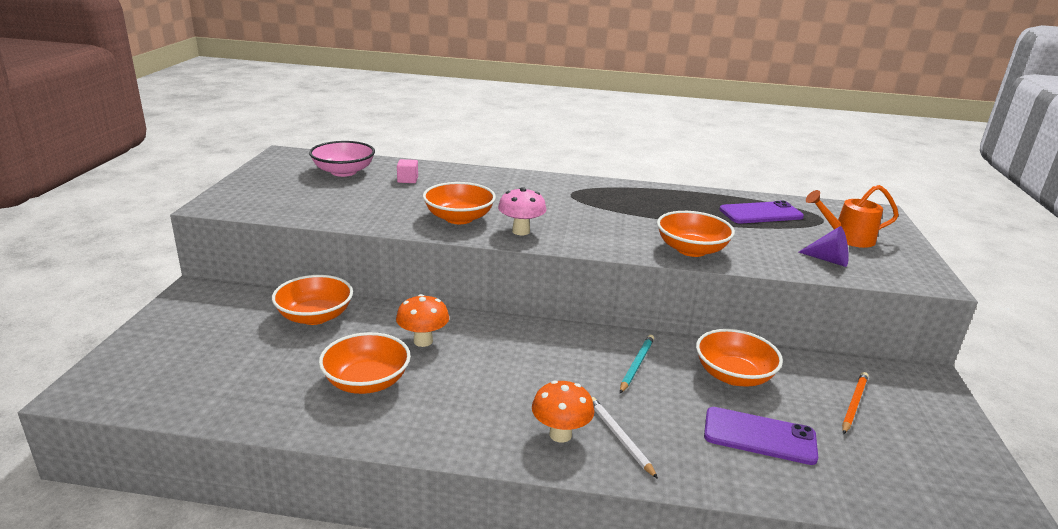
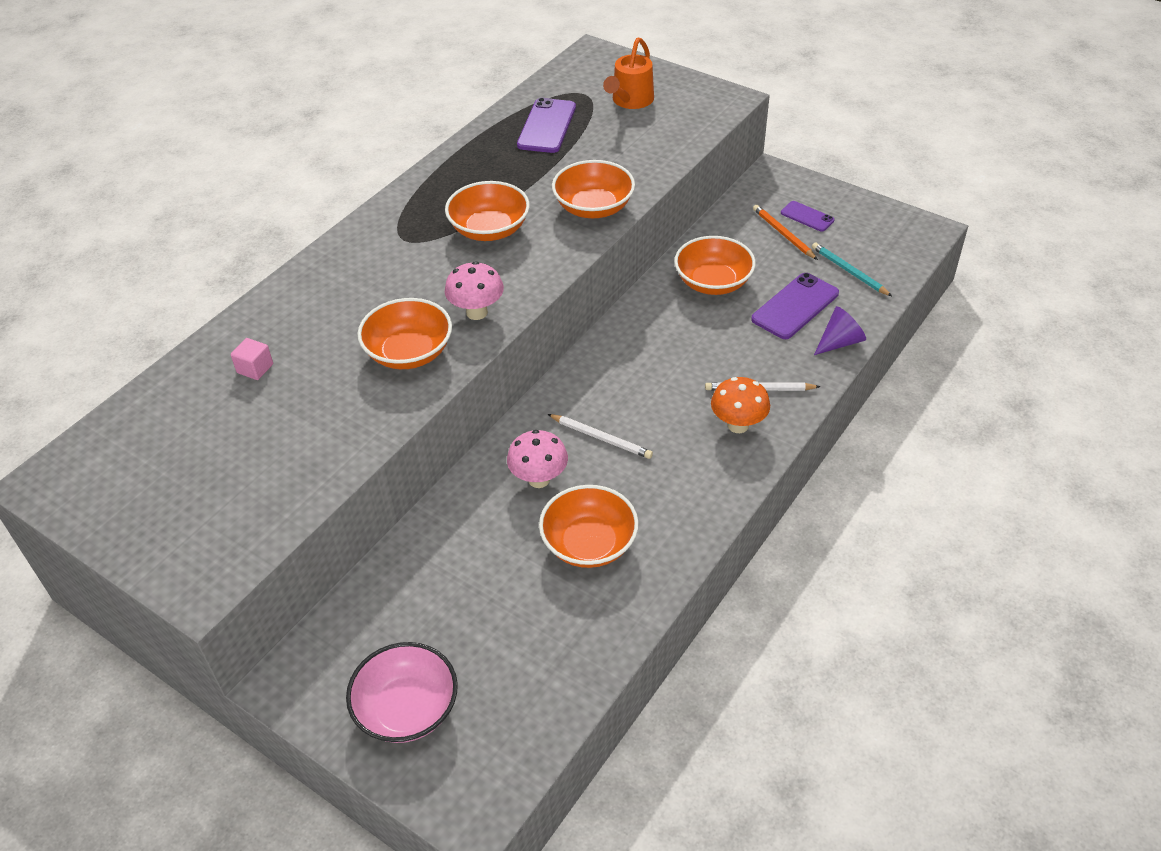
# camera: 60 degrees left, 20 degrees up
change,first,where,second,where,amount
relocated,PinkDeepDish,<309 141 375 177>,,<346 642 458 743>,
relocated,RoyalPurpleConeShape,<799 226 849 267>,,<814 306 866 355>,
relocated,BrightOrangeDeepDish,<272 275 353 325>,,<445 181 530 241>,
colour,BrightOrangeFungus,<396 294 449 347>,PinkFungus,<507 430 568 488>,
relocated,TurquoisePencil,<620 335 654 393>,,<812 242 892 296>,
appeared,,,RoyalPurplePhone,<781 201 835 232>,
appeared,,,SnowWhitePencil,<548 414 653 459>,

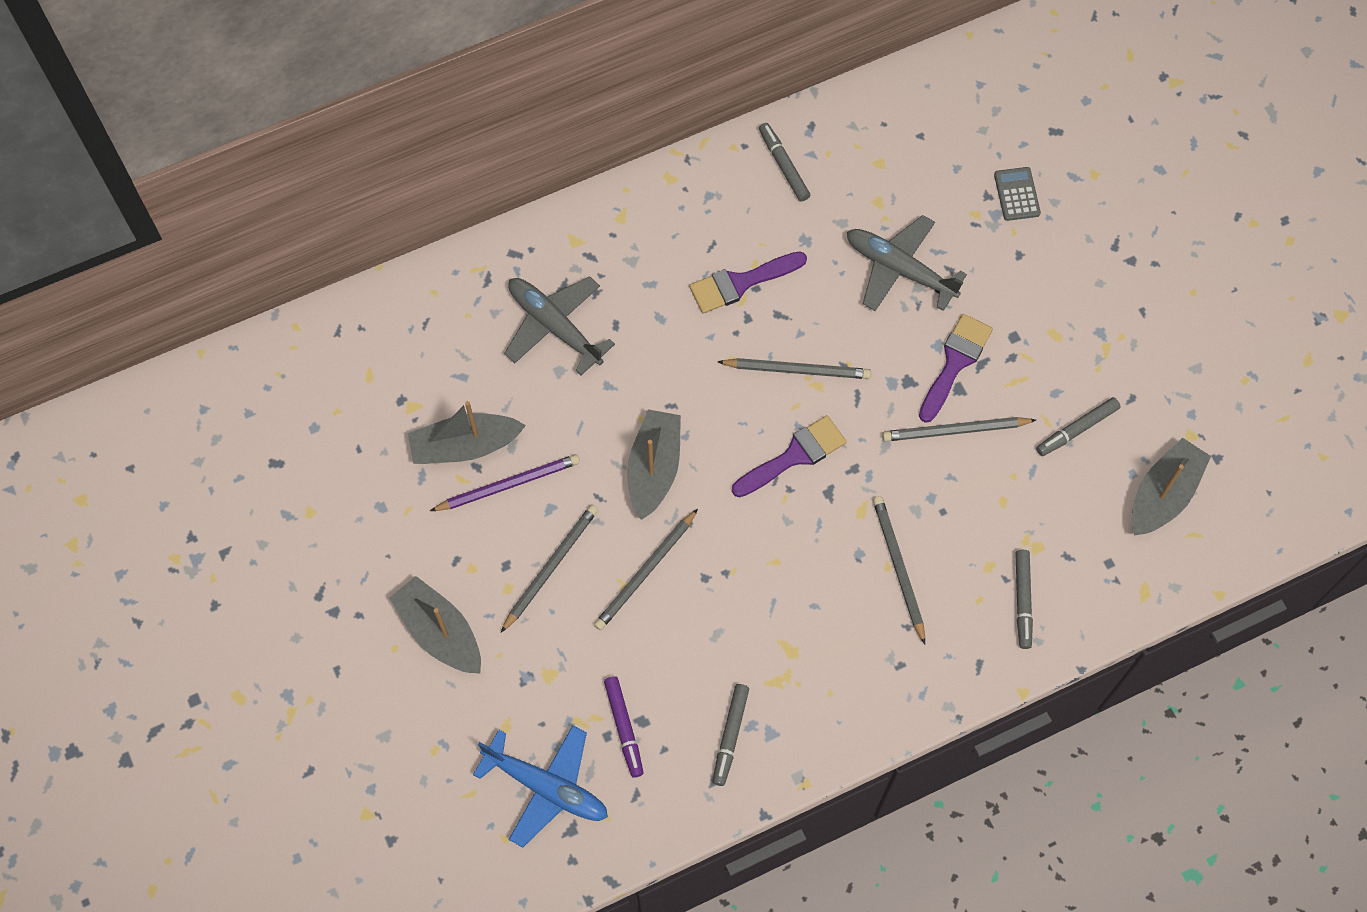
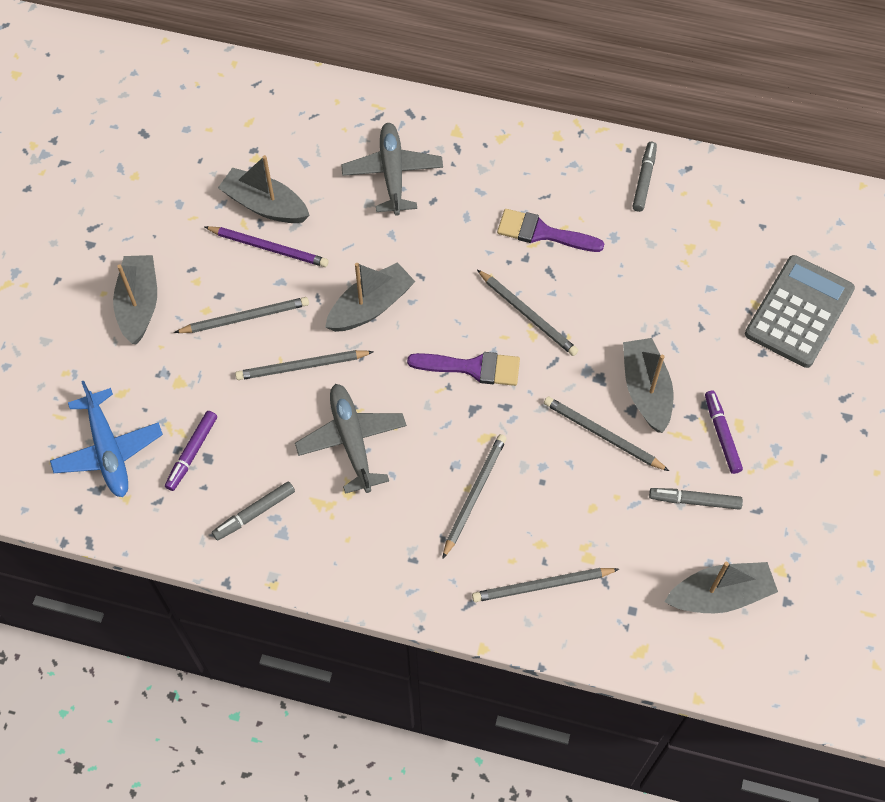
# camera: 40 degrees right, 5 degrees down
change,first,where,second,where,amount
size,GrayPocketCalculator,<994 167 1041 221>,,<745 255 855 368>,x2.14
relocated,GrayToyPlane,<847 215 967 311>,,<295 384 407 494>,
exchanged,RoyalPurplePaintbrush,<919 314 993 423>,GraySailboat,<623 338 673 433>,
exchanged,GrayMarker,<1015 550 1033 649>,GrayPencil,<472 568 619 602>,
appeared,,,RoyalPurpleMarker,<705 390 743 474>,

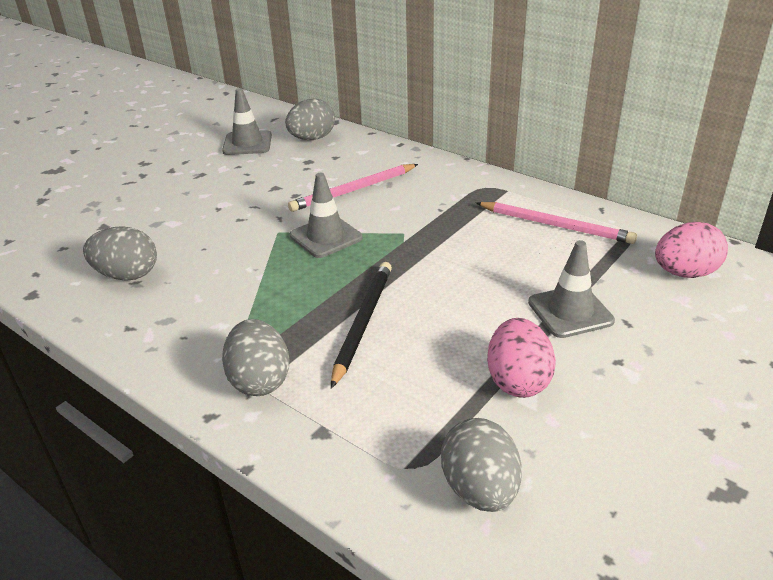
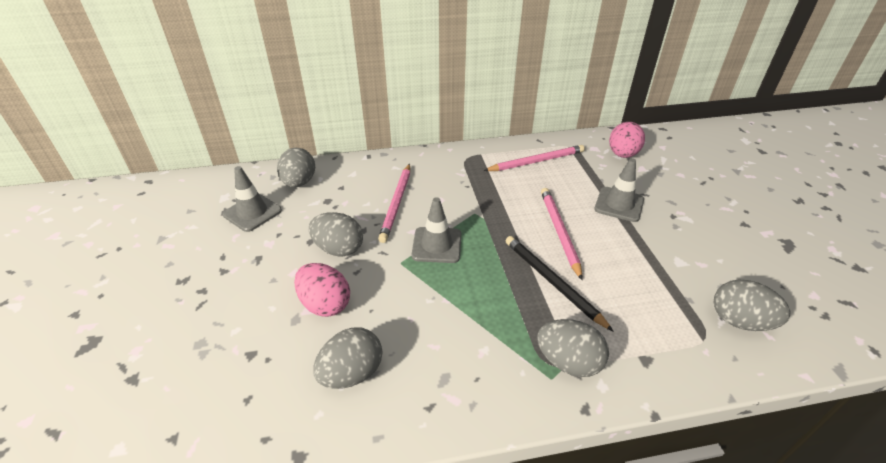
# camera: 50 degrees left, 5 degrees up
change,first,where,second,where,amount
relocated,PinkToyEgg,<487 318 556 398>,,<294 263 350 317>,
appeared,,,PinkPencil,<541 188 583 280>,
appeared,,,GrayToyEgg,<309 212 363 257>,

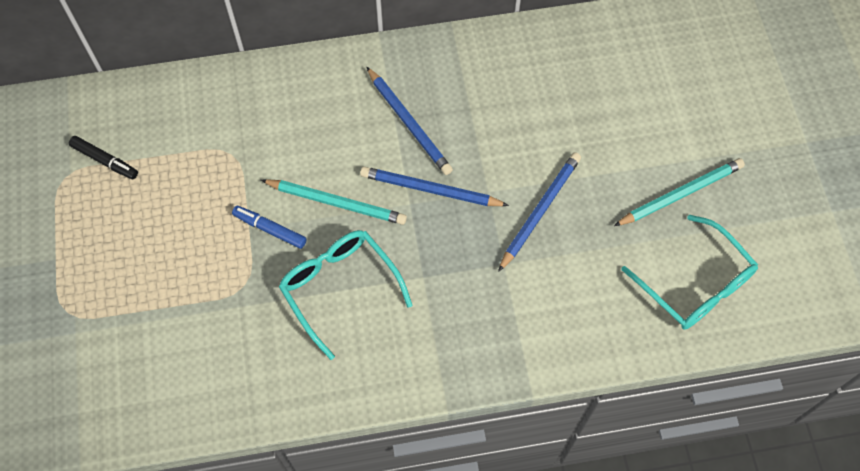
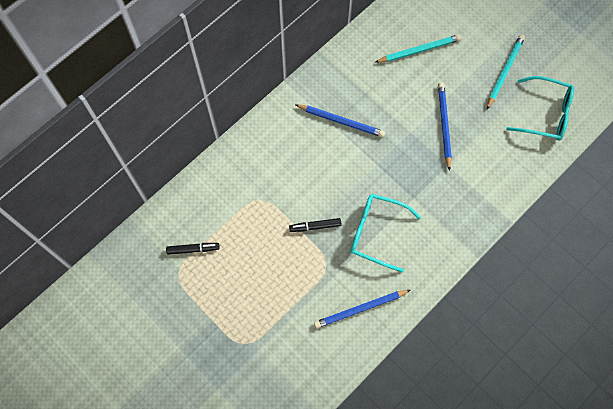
# camera: 35 degrees left, 5 degrees up
change,first,where,second,where,amount
relocated,CobaltPencil,<360 166 509 206>,,<314 290 410 328>,
relocated,TurquoisePencil,<261 179 407 225>,,<375 34 462 63>,
colour,CobaltMarker,<232 206 307 249>,BlackMarker,<289 218 341 232>,

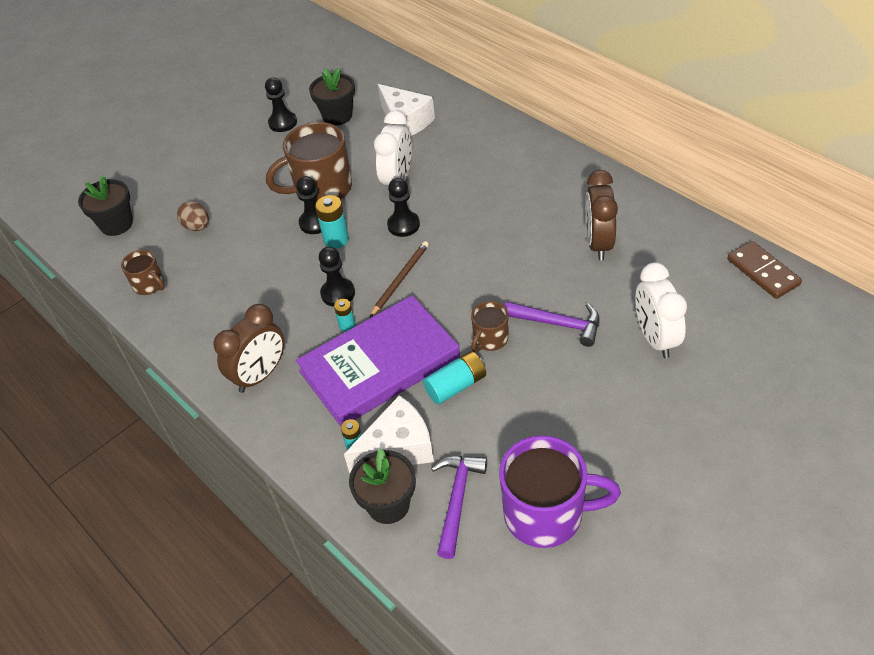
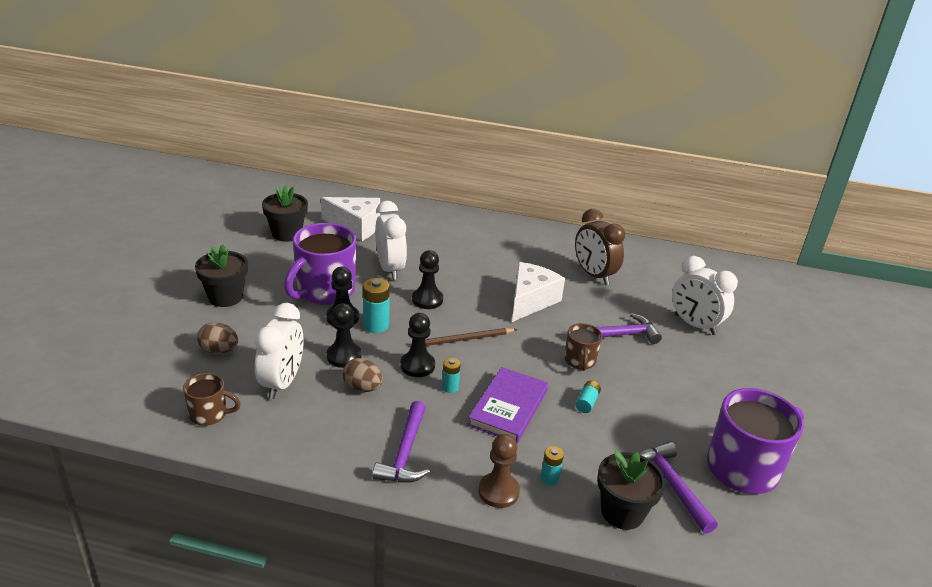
# camera: 40 degrees left, 15 degrees down
change,first,where,second,where,amount
relocated,BlackGamePawn,<265 77 297 132>,,<327 303 362 368>,
colour,DarkBrownTeaMug,<266 122 352 202>,RoyalPurpleTeaMug,<284 223 356 305>,
relocated,BlackPottedPlant,<78 175 133 236>,,<195 244 248 307>,
spun,DarkBrownPencil,<370 241 429 318>,,<425 328 518 346>,105 degrees counterclockwise
missing,DarkBrownDominoPiece,<728 241 802 299>,,,
size,RoyalPurpleHardcover,<296 295 460 426>,,<468 367 548 443>,x0.61
exchanged,DarkBrownBedsideClock,<214 304 285 393>,RoyalPurpleCarpenter'sHammer,<372 401 430 483>,
size,TurquoiseAaBattery,<423 351 486 405>,,<575 381 601 413>,x0.60
relocated,SnowWhiteCheese,<344 395 434 473>,,<512 262 565 322>,
appeared,,,SnowWhiteBedsideClock,<254 303 303 399>,
appeared,,,DarkBrownToyEgg,<343 358 383 392>,
appeared,,,DarkBrownGamePawn,<478 434 520 508>,

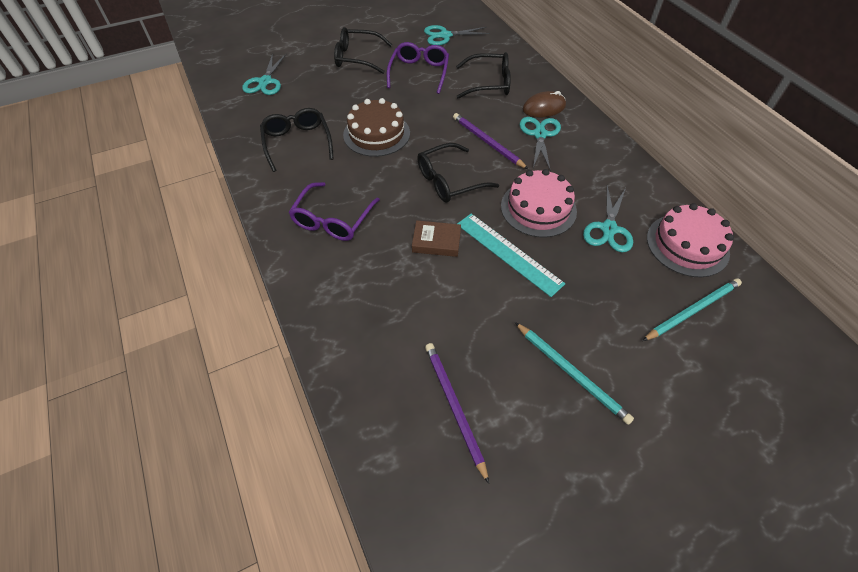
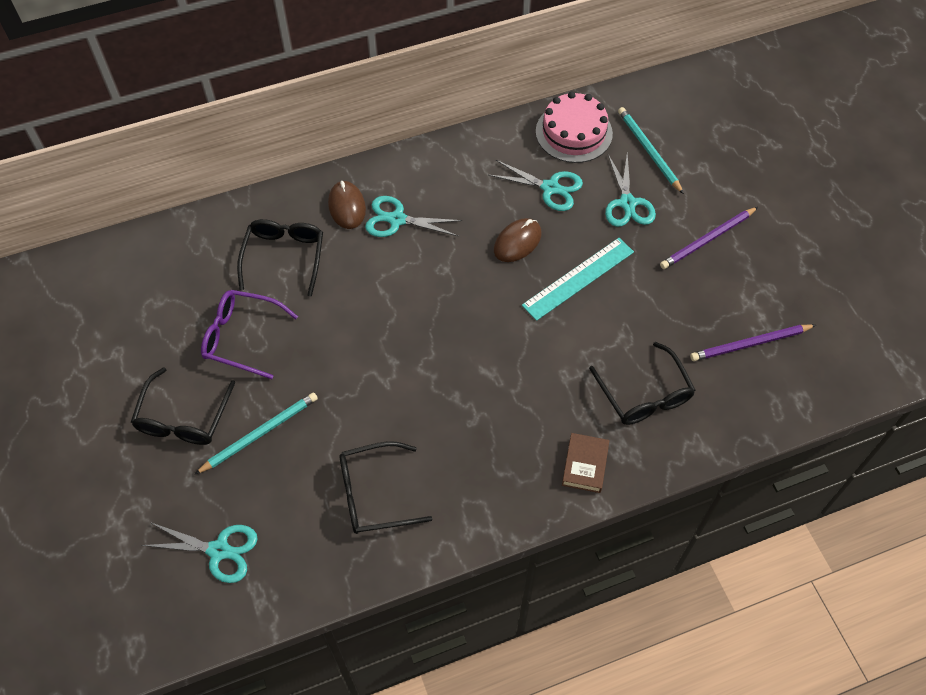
# camera: 85 degrees left, 5 degrees up
change,first,where,second,where,amount
relocated,TurquoisePairOfScissors,<424 25 490 45>,,<605 154 656 227>,
missing,DarkBrownLayerCake,<343 98 410 157>,,,
relocated,RoyalPurplePencil,<453 113 528 169>,,<660 207 758 269>,
relocated,BlackSpectacles,<417 143 499 202>,,<589 342 695 425>,
exchanged,PinkLayerCake,<501 169 577 238>,DarkBrownComputerMouse,<494 218 541 262>,
missing,RoyalPurpleSpectacles,<289 182 380 241>,,,
relocated,DarkBrownHardcover,<412 220 461 257>,,<562 433 609 493>,
relocated,TurquoisePencil,<515 322 634 425>,,<195 392 318 474>,

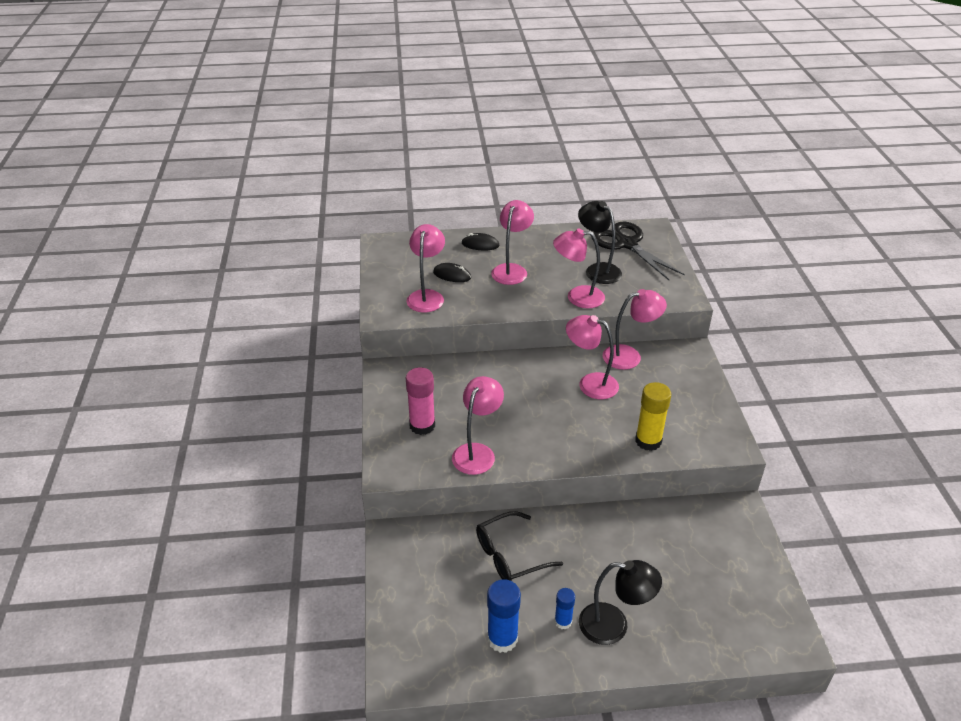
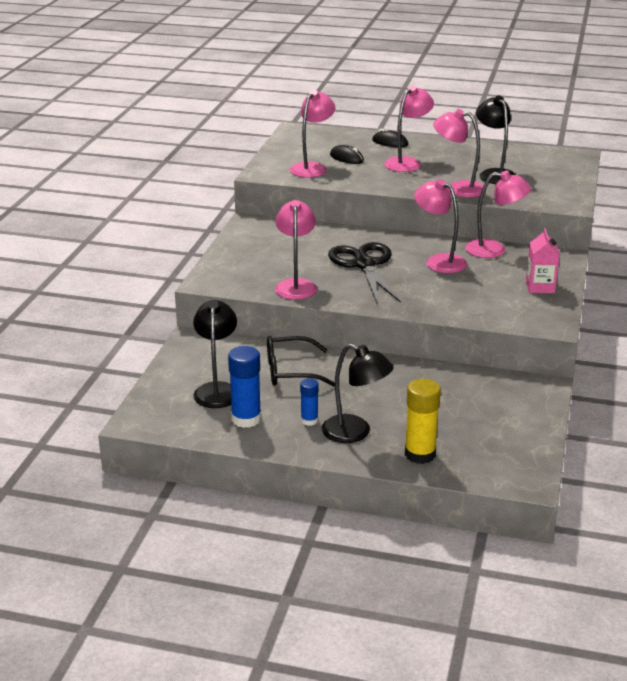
# camera: 20 degrees right, 10 degrees down
change,first,where,second,where,amount
relocated,BlackPairOfScissors,<592 222 685 280>,,<328 242 401 303>,
missing,PinkGlue,<406 367 435 435>,,,
spun,PinkLamp,<452 376 504 475>,,<275 200 317 300>,45 degrees counterclockwise
relocated,GoldenGlue,<635 382 671 451>,,<405 379 441 464>,
appeared,,,PinkMilkCarton,<526 228 560 293>,
appeared,,,BlackLamp,<193 300 237 408>,

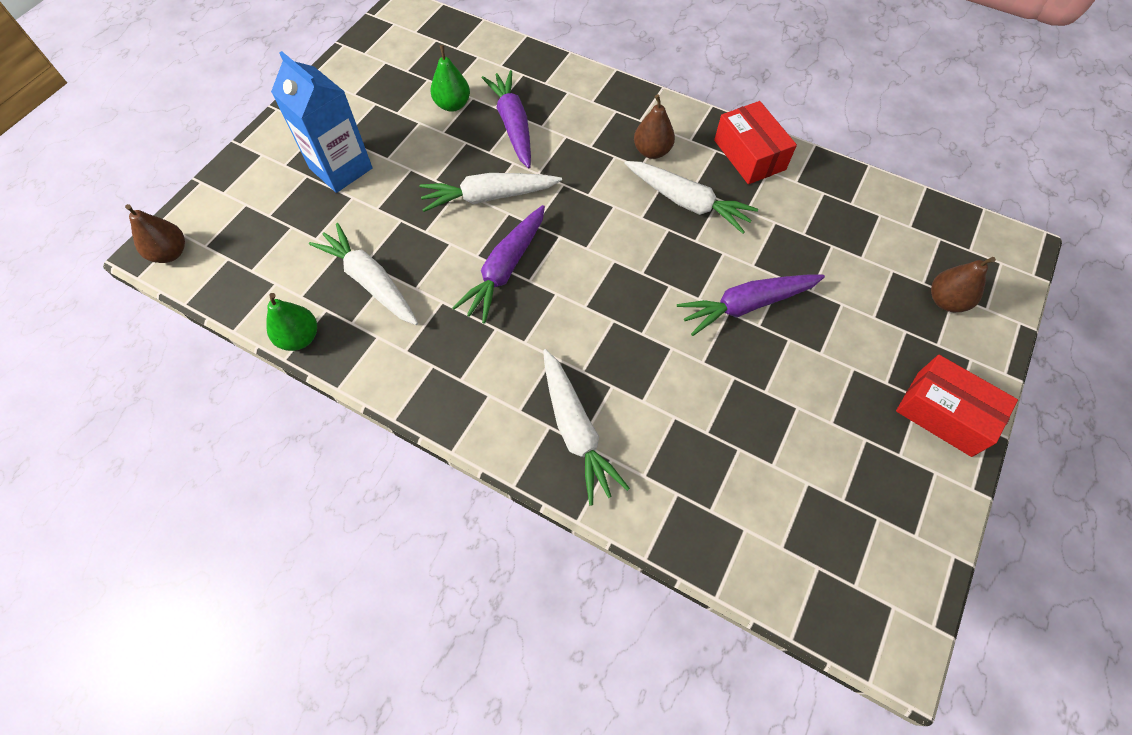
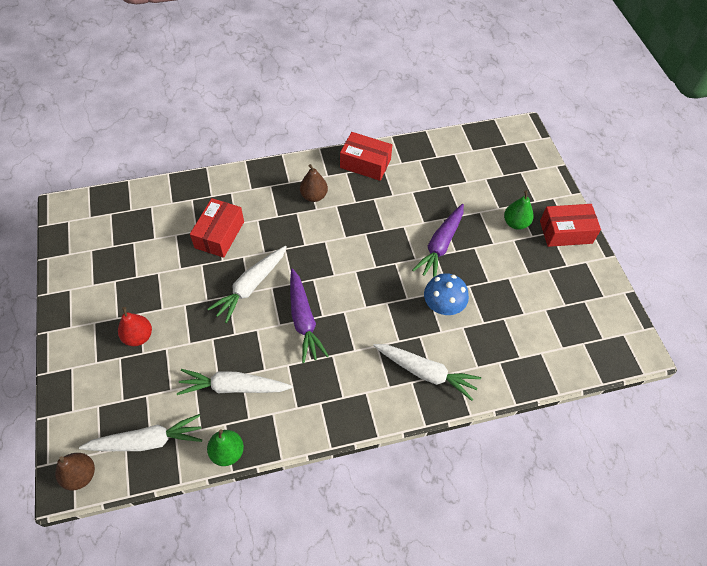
# camera: 45 degrees left, 5 degrees down
change,first,where,second,where,amount
relocated,LeafGreenToyPear,<431 45 470 112>,,<504 190 534 230>,
exchanged,CobaltMilkCarton,<271 51 373 193>,ScarletToyPear,<118 307 152 346>,
exchanged,RoyalPurpleRootVegetable,<482 70 531 169>,ScarletPackage,<190 198 244 258>,
relocated,SnowWhiteRootVegetable,<624 161 758 234>,,<79 414 202 451>,
missing,DarkBrownToyPear,<931 257 996 312>,,,
appeared,,,CobaltFungus,<424 273 469 315>,

